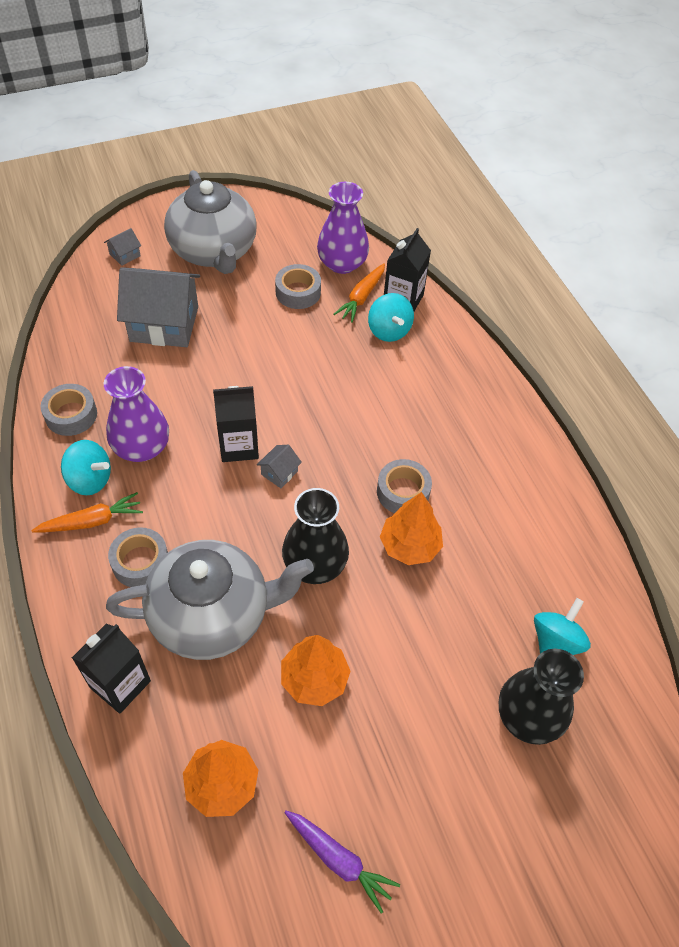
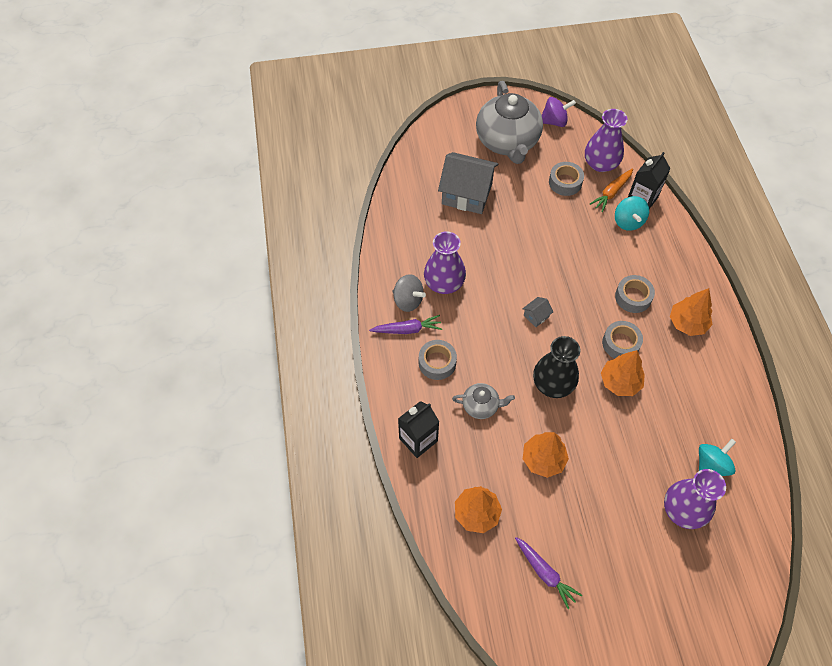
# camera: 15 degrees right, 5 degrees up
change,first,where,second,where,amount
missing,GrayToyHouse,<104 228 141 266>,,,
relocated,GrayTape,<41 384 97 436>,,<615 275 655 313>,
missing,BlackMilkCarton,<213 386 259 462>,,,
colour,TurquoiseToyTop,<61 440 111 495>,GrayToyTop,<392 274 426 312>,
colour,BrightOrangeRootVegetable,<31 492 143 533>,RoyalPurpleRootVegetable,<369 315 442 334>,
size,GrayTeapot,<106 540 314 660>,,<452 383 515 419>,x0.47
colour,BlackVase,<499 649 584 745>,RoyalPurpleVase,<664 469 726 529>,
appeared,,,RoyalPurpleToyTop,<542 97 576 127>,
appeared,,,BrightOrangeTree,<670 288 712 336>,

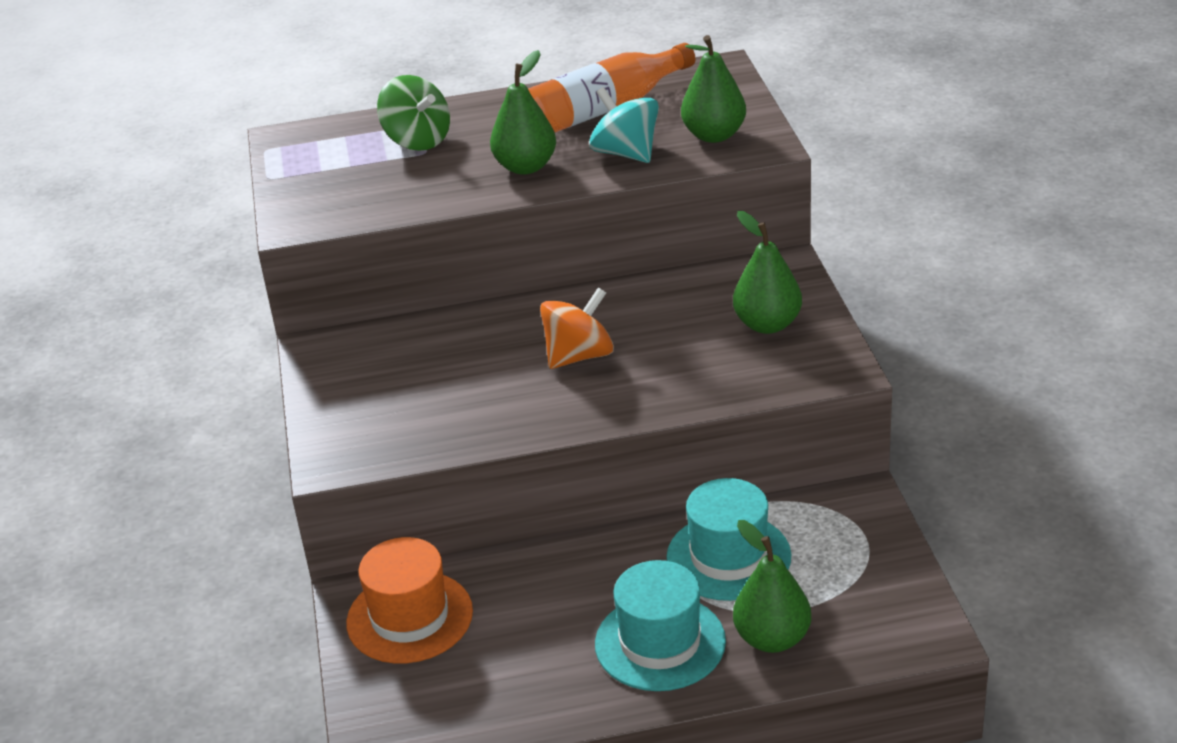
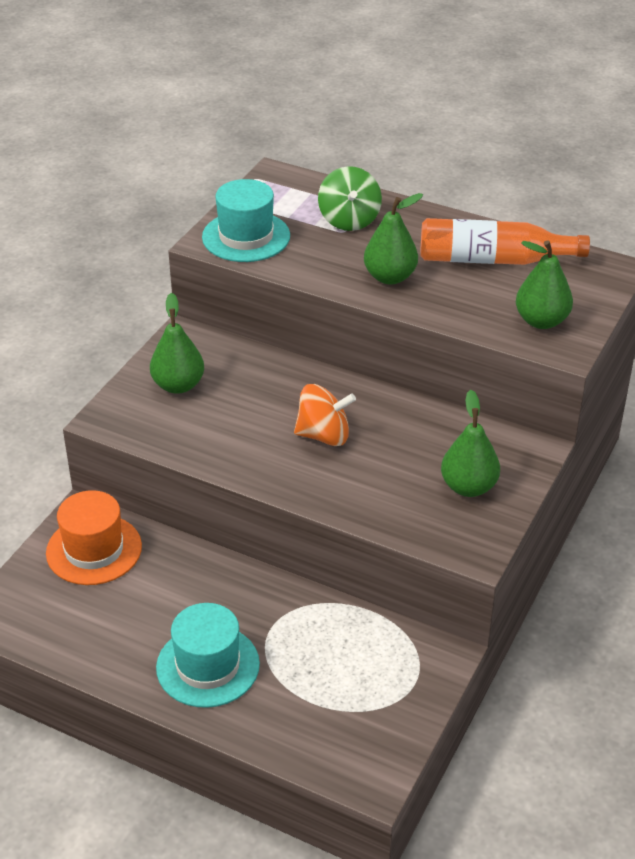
# camera: 35 degrees right, 5 degrees up
change,first,where,second,where,amount
missing,TurquoiseToyTop,<589 87 659 163>,,,
relocated,TurquoiseTopHat,<666 478 791 601>,,<202 179 290 262>,
relocated,LeafGreenToyPear,<733 520 811 653>,,<150 293 204 394>,

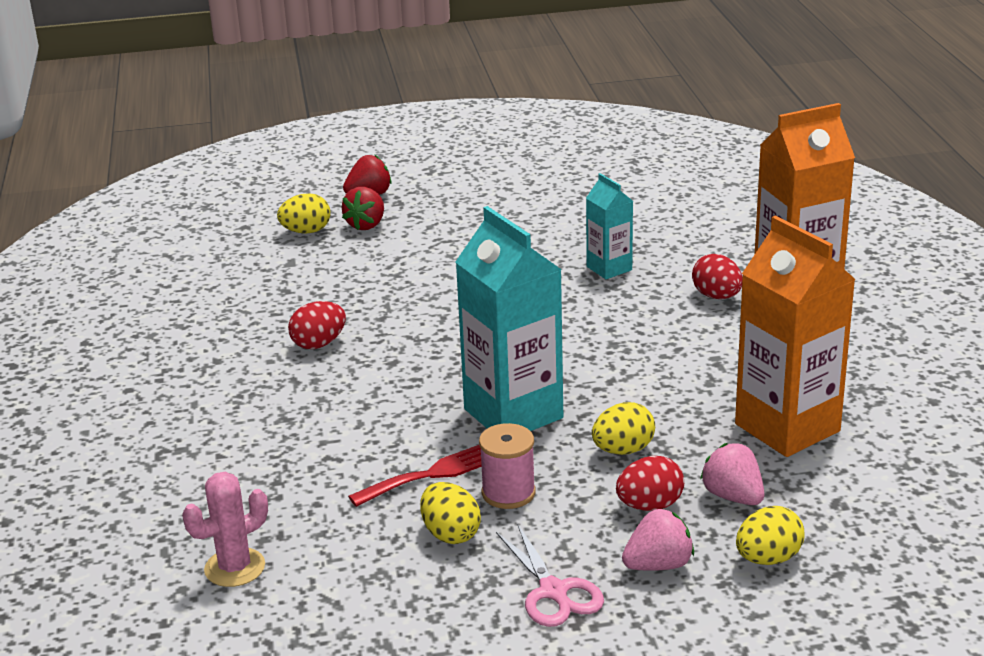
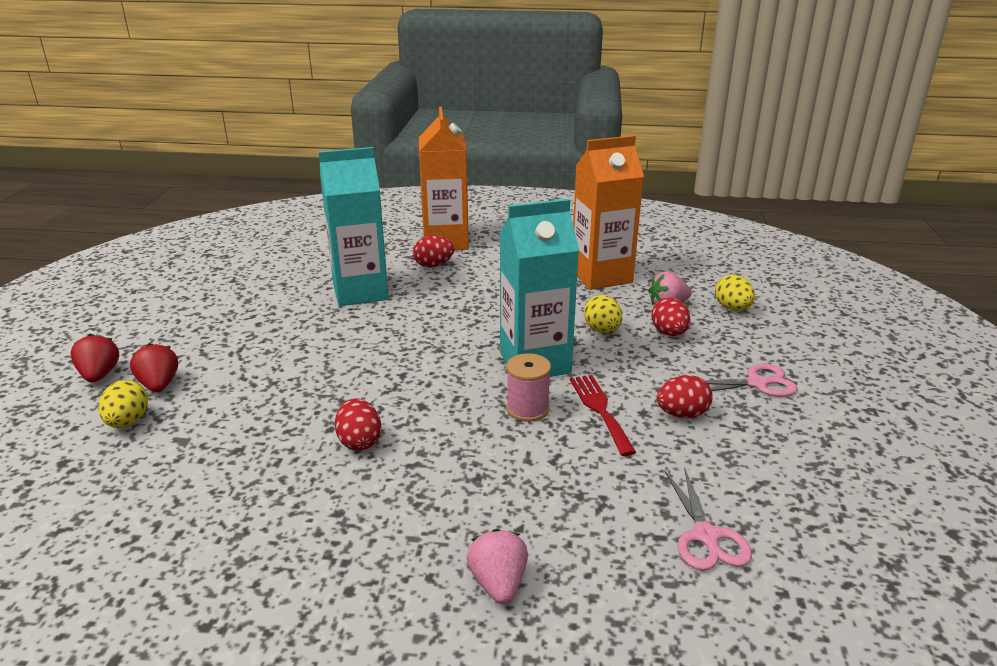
# camera: 75 degrees left, 0 degrees up
change,first,where,second,where,amount
size,TurquoiseMilkCarton,<586 173 633 279>,,<319 147 389 306>,x1.89
spun,ScarletToyStrawberry,<342 187 384 230>,,<130 343 178 392>,150 degrees counterclockwise
relocated,PinkReelOfThread,<479 423 536 509>,,<506 353 551 422>,
exchanged,PinkCactus,<182 472 268 587>,PinkPairOfScissors,<665 467 752 571>,
colour,GoldenToyEgg,<421 482 481 544>,ScarletToyEgg,<657 375 713 418>,
relocated,PinkToyStrawberry,<622 508 694 571>,,<467 529 528 604>,

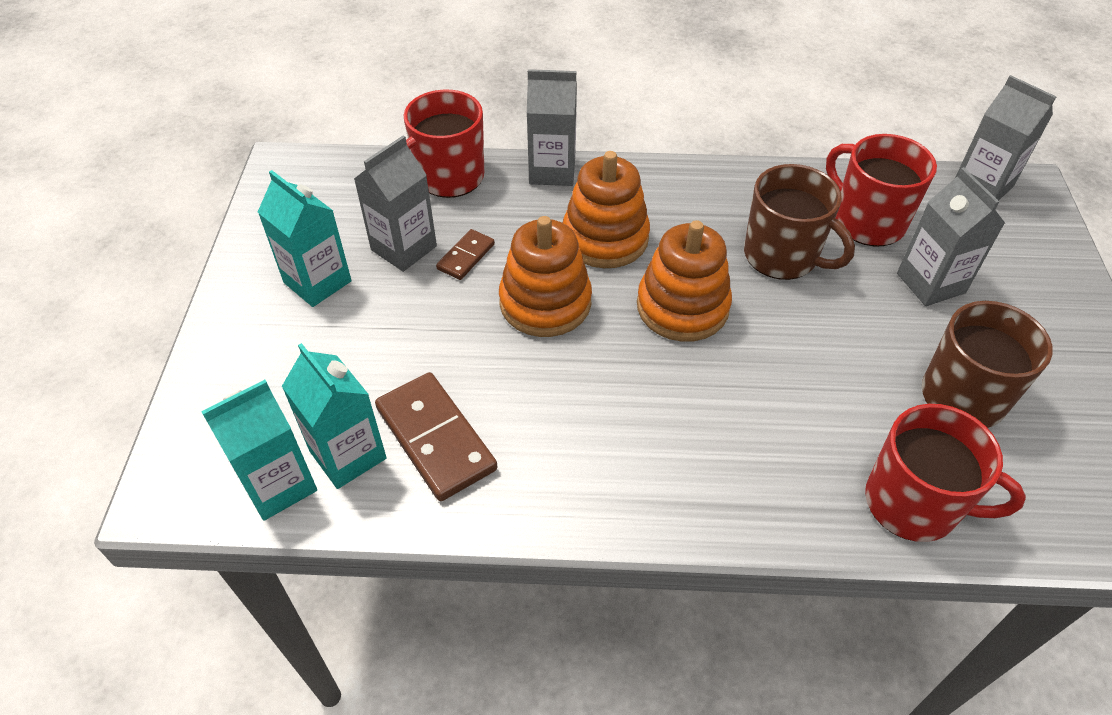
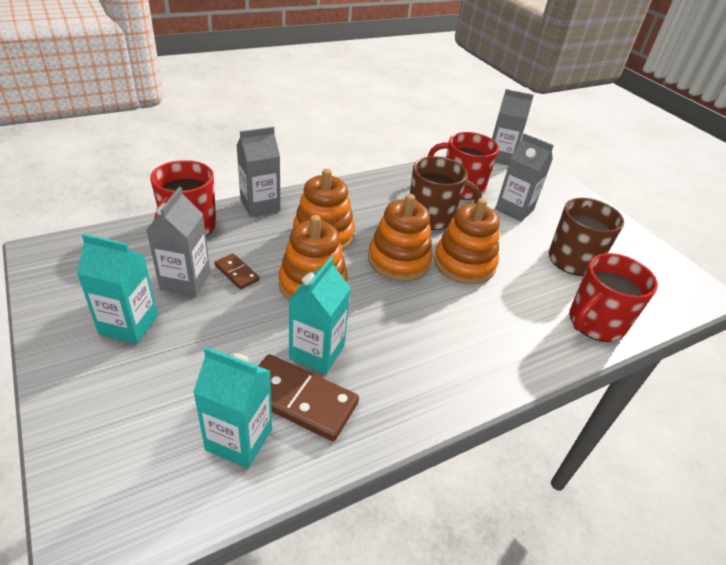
# camera: 35 degrees left, 10 degrees down
change,first,where,second,where,amount
spun,DarkBrownDominoPiece,<436 229 495 280>,,<214 253 259 289>,45 degrees counterclockwise
relocated,TurquoiseMilkCarton,<201 380 317 521>,,<289 257 351 374>,
spun,ScarletTeaMug,<865 404 1026 542>,,<569 253 658 342>,150 degrees clockwise
appeared,,,BrightOrangeStackingToy,<434 198 500 284>,

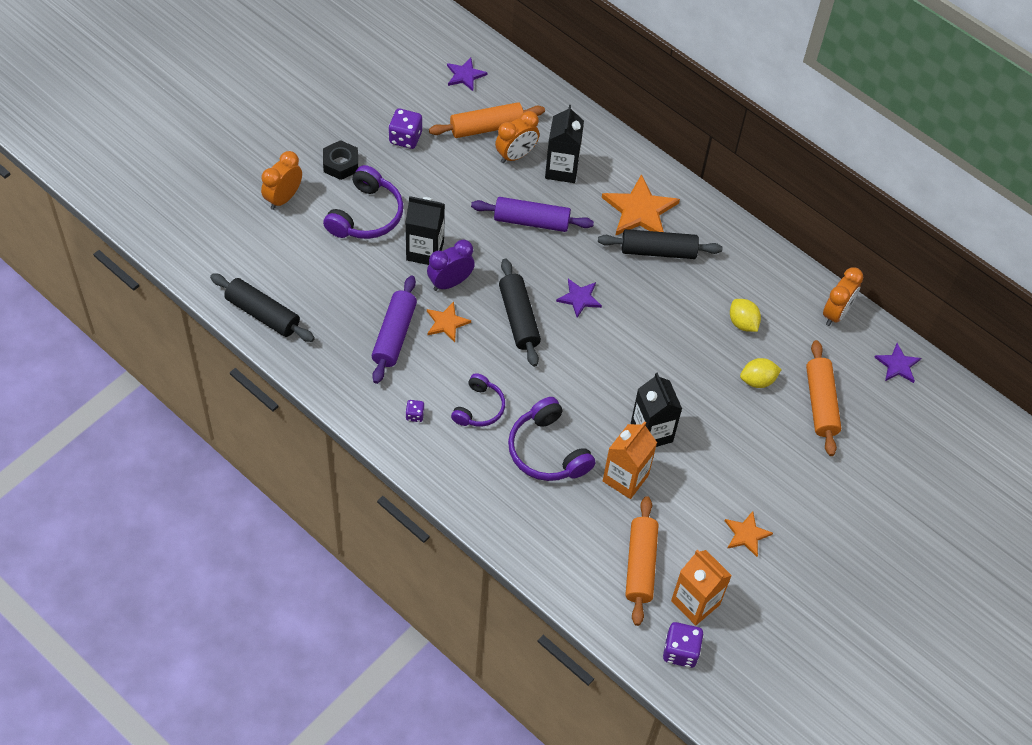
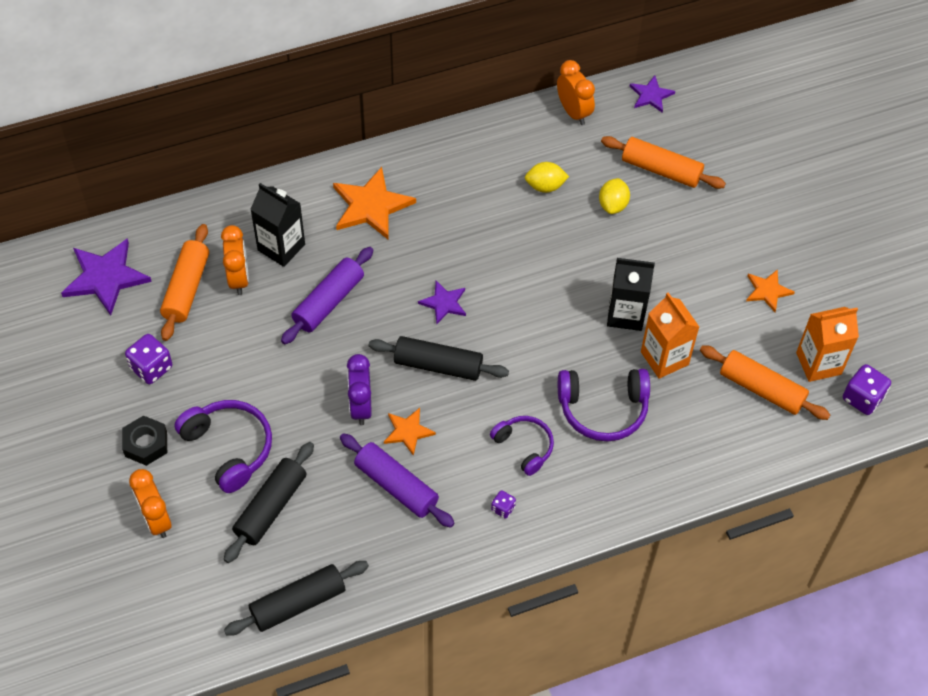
# camera: 60 degrees left, 0 degrees up
change,first,where,second,where,amount
size,RoyalPurpleStarShape,<447 58 487 91>,,<61 238 152 316>,x1.77
missing,BlackMilkCarton,<405 196 445 265>,,,
relocated,BlackPastryRoller,<598 229 723 259>,,<224 442 314 563>,

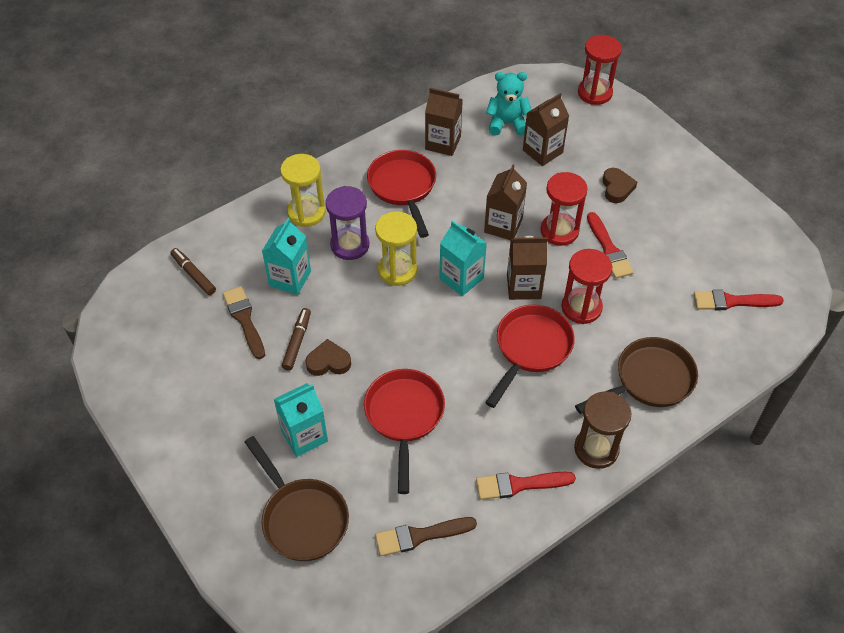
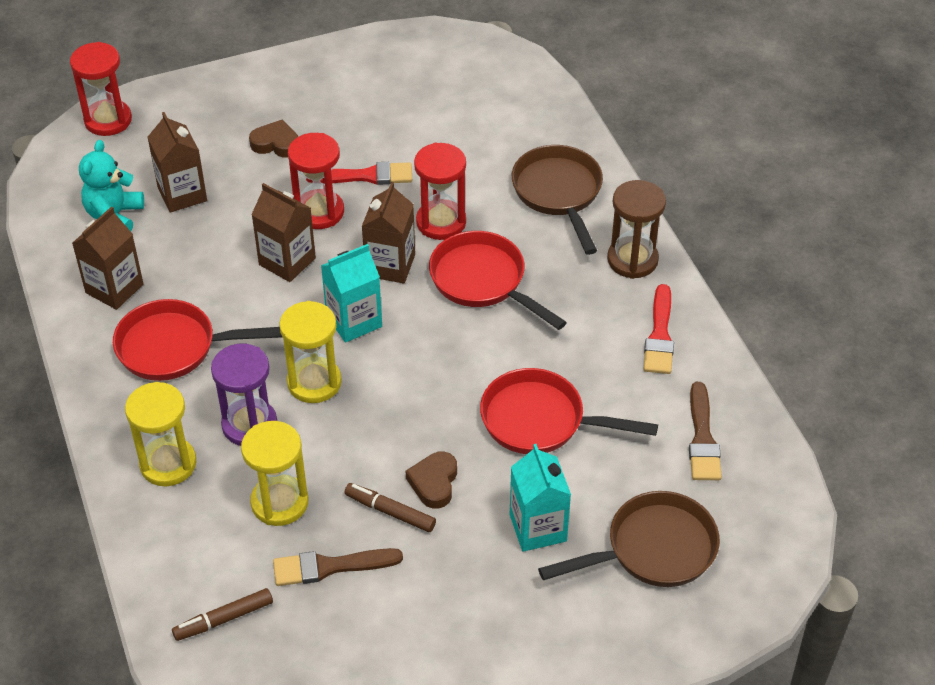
# camera: 75 degrees left, 5 degrees down
change,first,where,second,where,amount
exchanged,TurquoiseMilkCarton,<262 218 311 295>,GoldenSandTimer,<241 421 308 526>,
missing,ScarletPaintbrush,<694 290 784 310>,,,

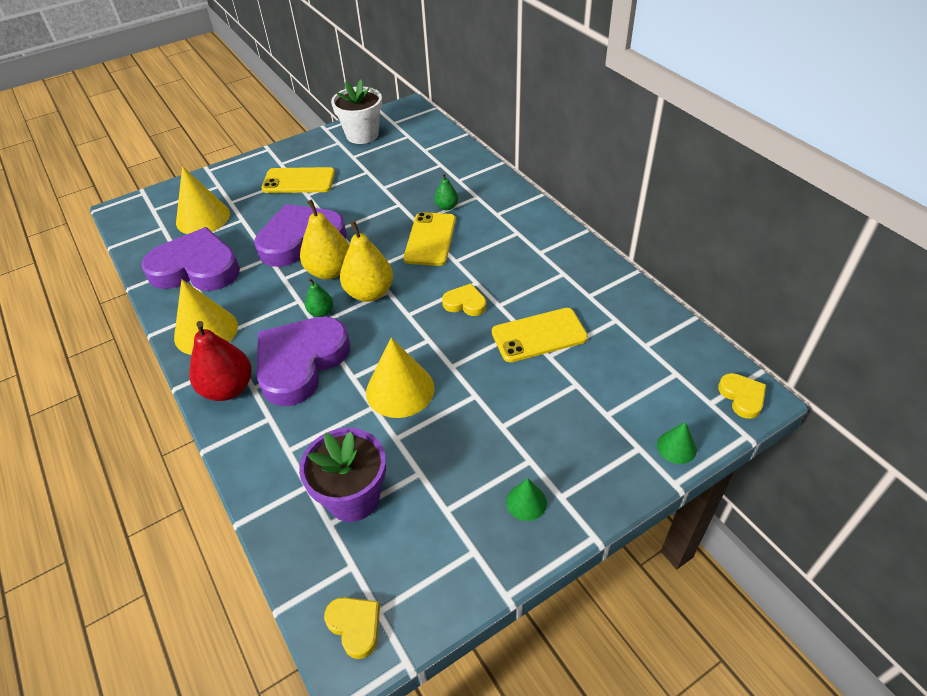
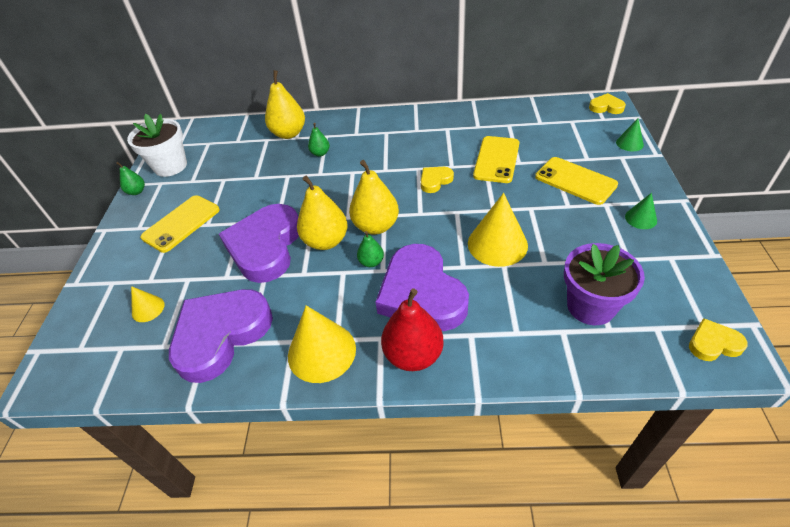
# camera: 55 degrees left, 0 degrees up
change,first,where,second,where,amount
size,GoldenConeShape,<176 166 230 234>,,<131 286 165 322>,x0.52
relocated,GoldenPhone,<403 212 456 266>,,<535 157 618 205>,
appeared,,,GoldenToyPear,<265 70 305 139>,
appeared,,,LeafGreenToyPear,<116 162 145 195>,

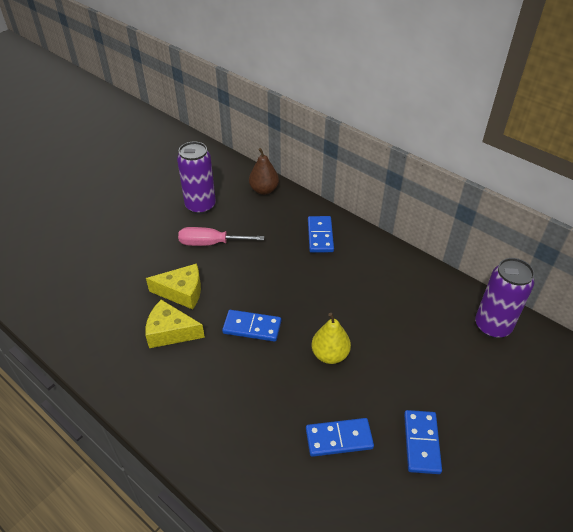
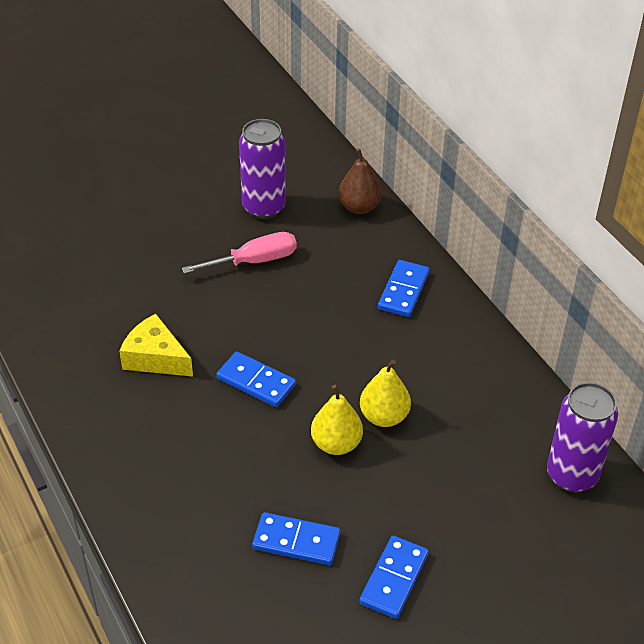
# camera: 20 degrees right, 0 degrees up
change,first,where,second,where,amount
spun,PinkFlatScrewdriver,<178 227 264 246>,,<182 232 297 274>,135 degrees clockwise
missing,GoldenCheese,<146 264 201 309>,,,
appeared,,,GoldenToyPear,<360 359 411 427>,

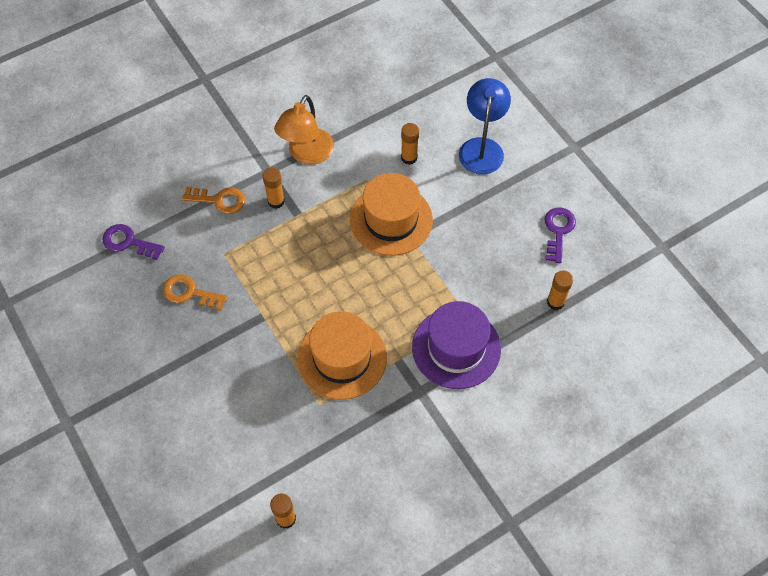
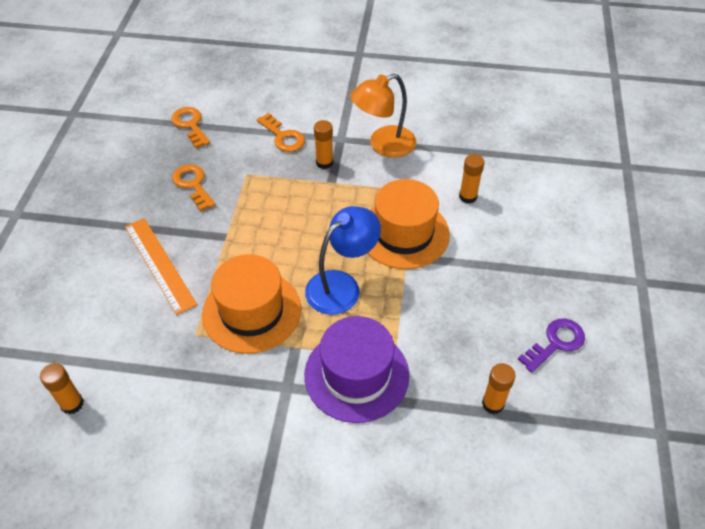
# camera: 40 degrees right, 10 degrees down
change,first,where,second,where,amount
relocated,CobaltLamp,<459 78 511 174>,,<305 206 381 315>,
colour,RoyalPurpleDoorKey,<102 224 165 260>,BrightOrangeDoorKey,<171 107 210 148>,
appeared,,,BrightOrangeRuler,<125 218 197 315>,

